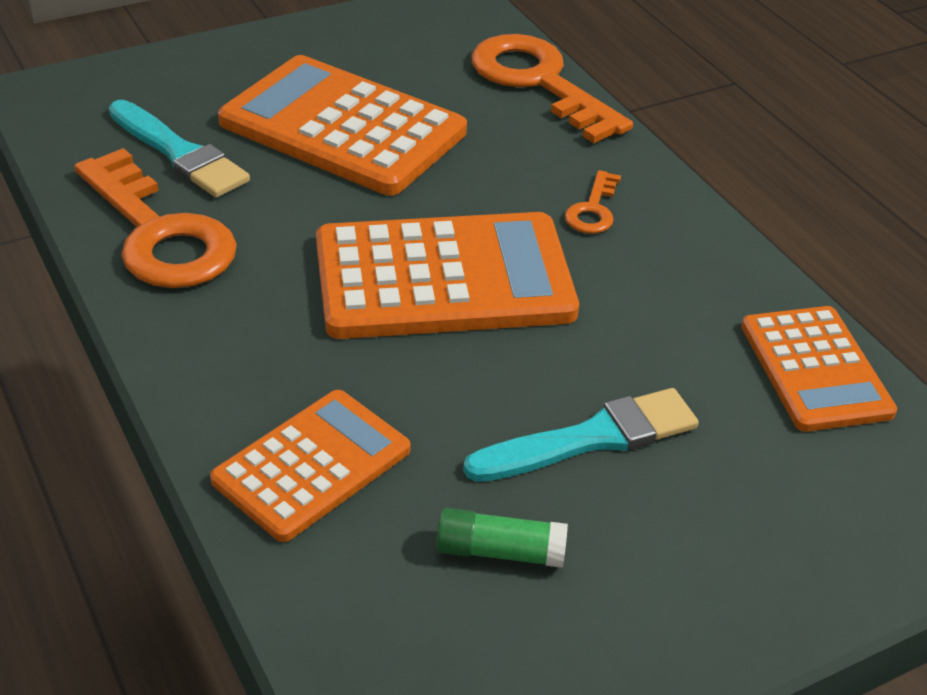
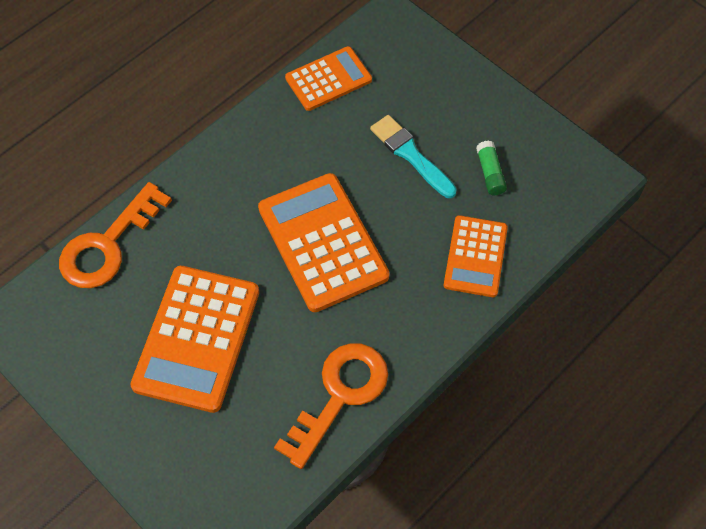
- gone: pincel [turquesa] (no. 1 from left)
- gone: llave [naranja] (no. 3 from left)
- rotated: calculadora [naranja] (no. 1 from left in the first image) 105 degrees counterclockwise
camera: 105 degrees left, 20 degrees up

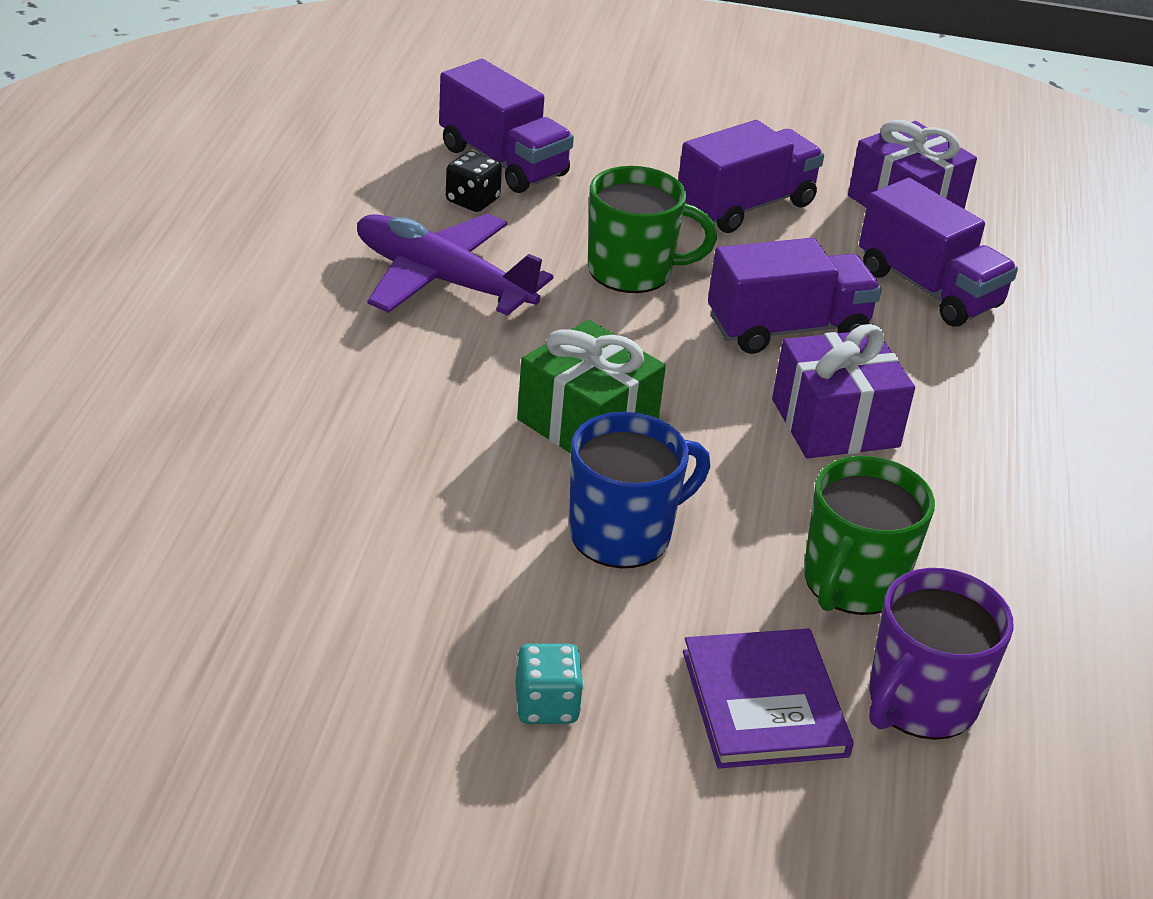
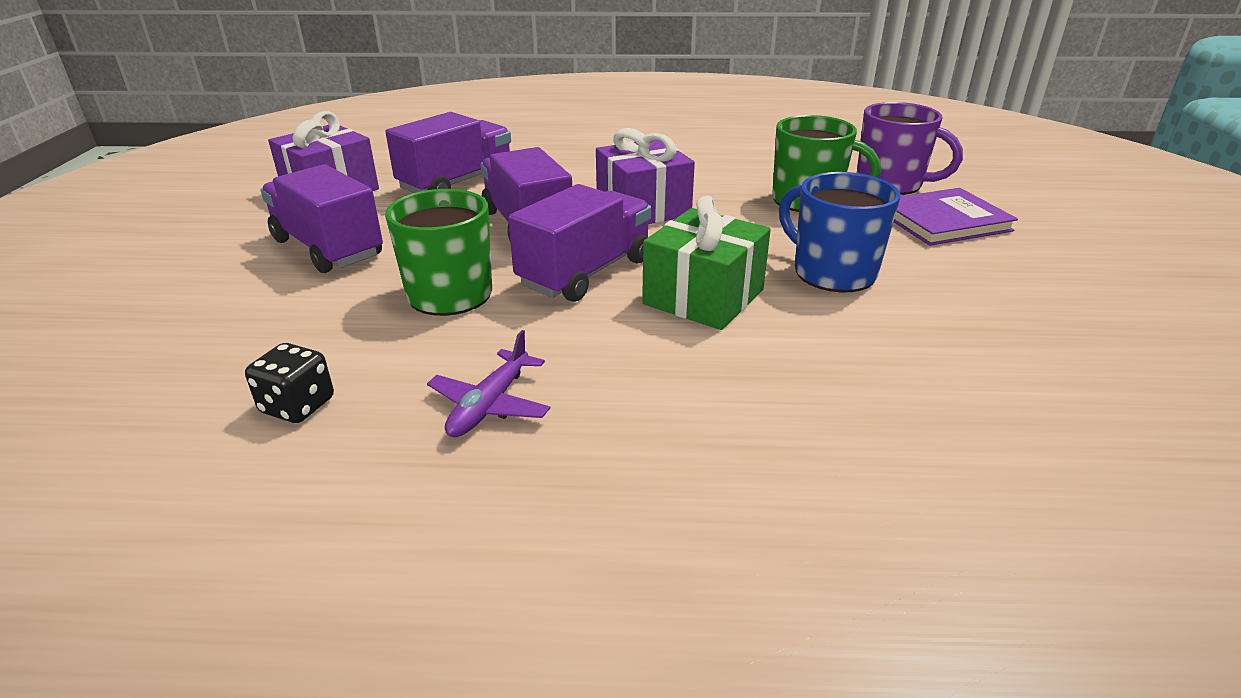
- shifted: camión [morado] (no. 1 from left in the first image) to camión [morado] (no. 4 from left)
- scaled: avión [morado] x0.53
- gone: dado [turquesa]
camera: 95 degrees left, 5 degrees down

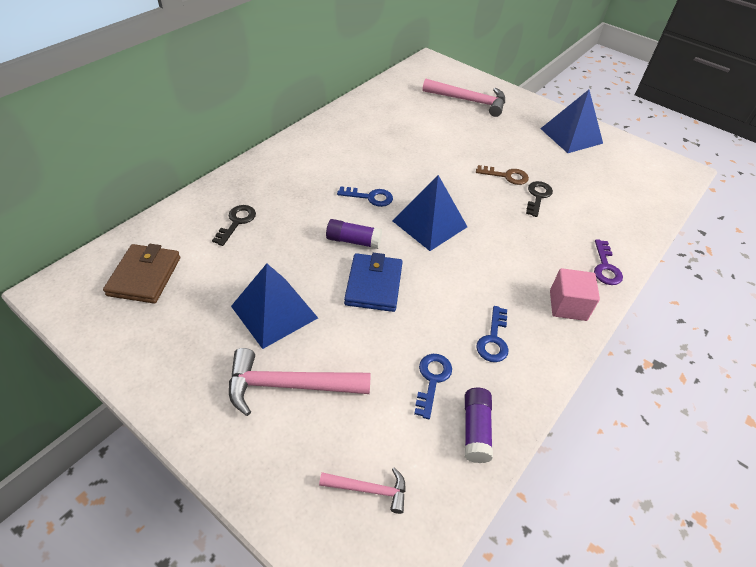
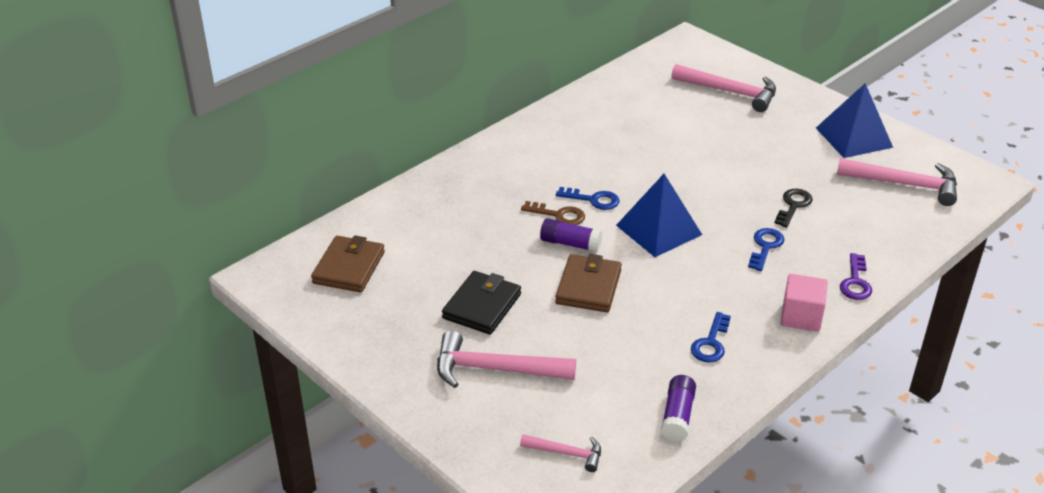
- shifted: llave [marrón]
- gone: llave [negro] (no. 1 from left)
- repainted: cartera [azul] to cartera [marrón] (no. 2 from left)
- swapped: pirámide [azul] (no. 1 from left) to cartera [negro]
- shifted: llave [azul] (no. 2 from left in the first image) to llave [azul] (no. 3 from left)
- new: martillo [rosa] (no. 4 from left)
camera: 10 degrees right, 10 degrees down

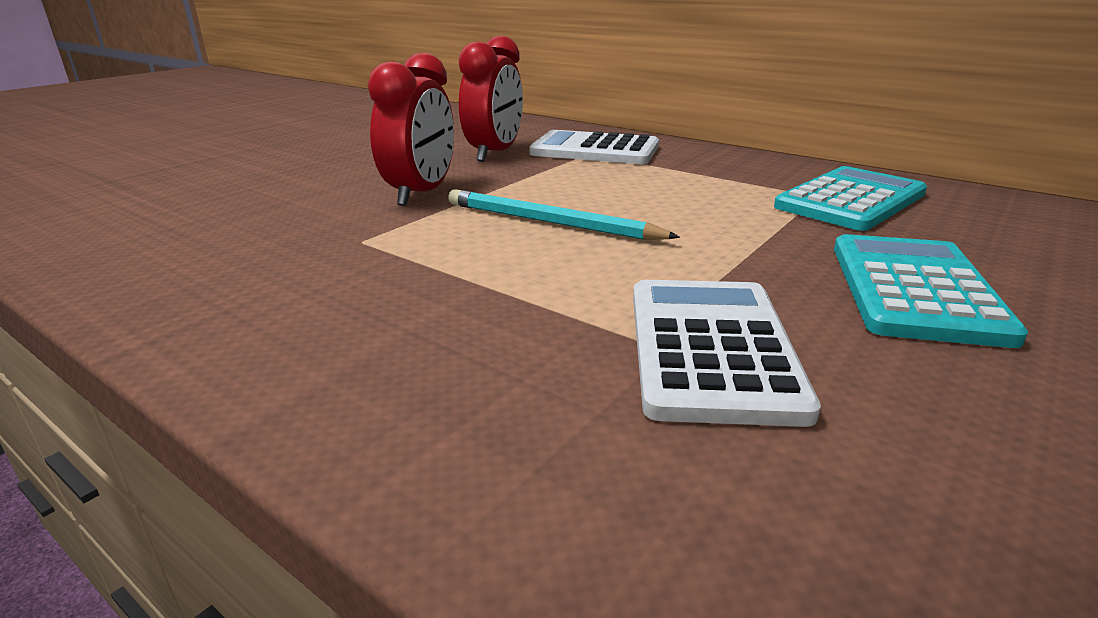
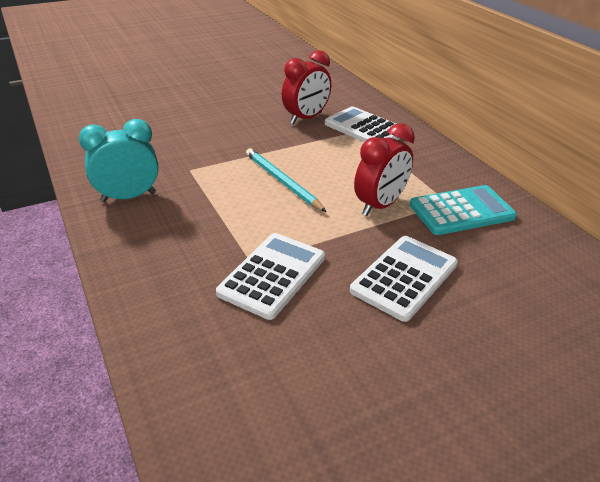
- shifted: despertador [rojo] (no. 1 from left in the first image) to despertador [rojo] (no. 2 from left)
- repainted: calculadora [turquesa] (no. 2 from left) to calculadora [blanco] (no. 3 from left)
- new: despertador [turquesa]
camera: 25 degrees right, 10 degrees up

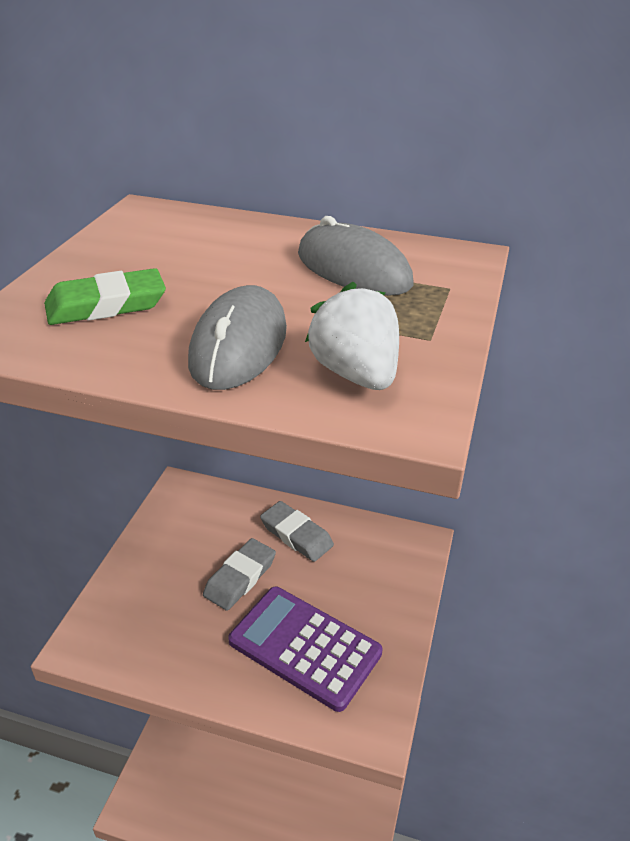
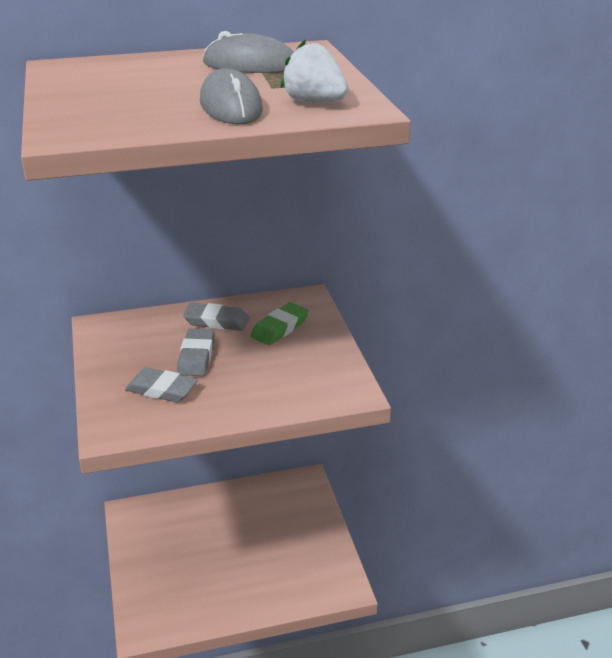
- shifted: goma de borrar [verde]
- gone: calculadora [morado]
- new: goma de borrar [gris] (no. 1 from left)
camera: 30 degrees left, 5 degrees down

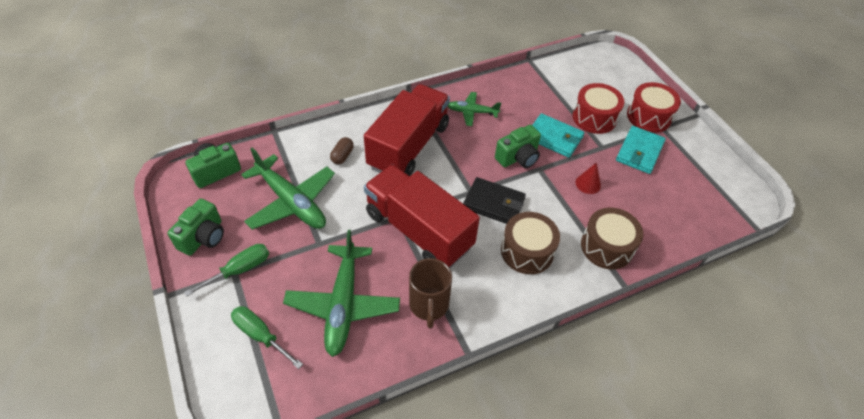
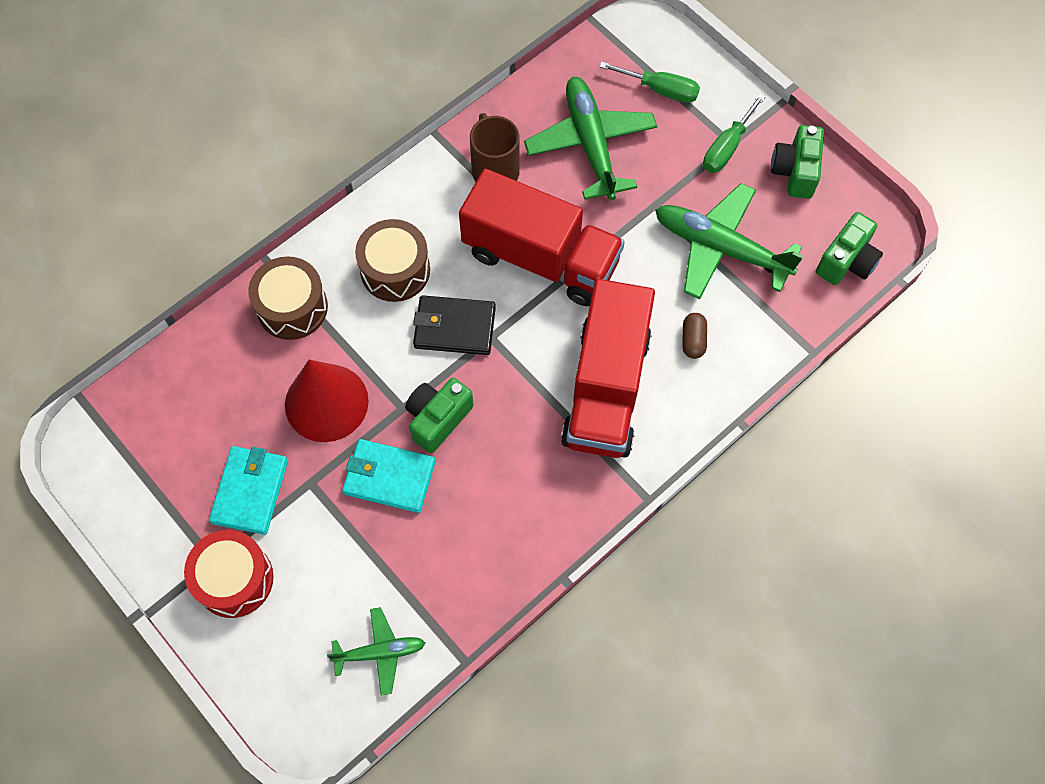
- gone: tambor [rojo] (no. 1 from left)
- shifted: avión [verde] (no. 3 from left in the first image) to avión [verde] (no. 1 from left)
- scaled: cono [rojo] x2.19
camera: 165 degrees right, 15 degrees up

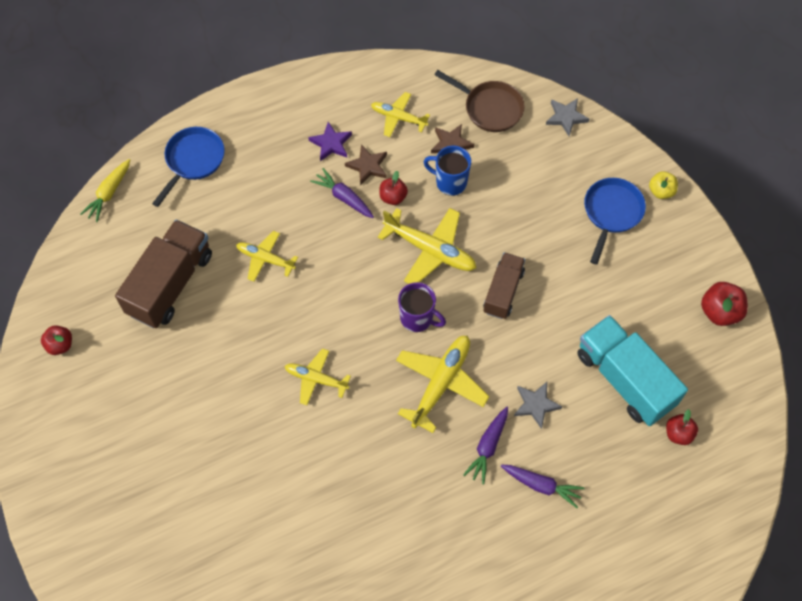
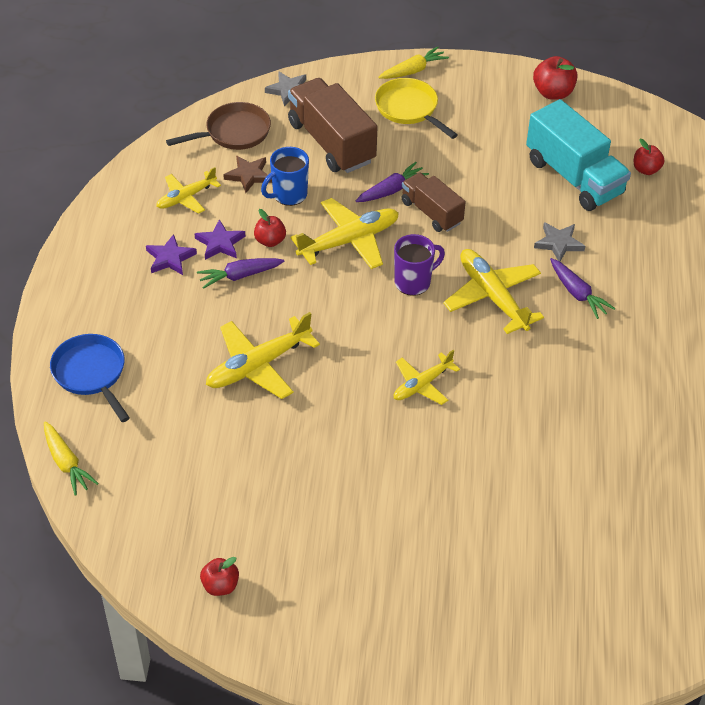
- repainted: estrella [marrón] (no. 1 from left) to estrella [morado] (no. 2 from left)
- swapped: manzana [amarillo] to zanahoria [amarillo] (no. 2 from left)
- repainted: sartén [azul] (no. 2 from left) to sartén [amarillo]
- shifted: camión [marrón] (no. 1 from left)
- scaled: avión [amarillo] (no. 1 from left in the first image) x1.61
- rotated: camión [turquesa] 120 degrees counterclockwise
- shifted: zanahoria [morado] (no. 3 from left in the first image) to zanahoria [morado] (no. 2 from left)
camera: 60 degrees left, 15 degrees down

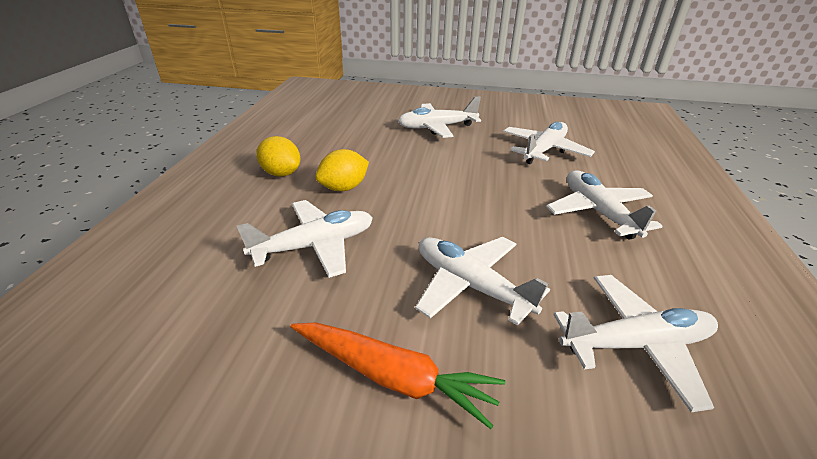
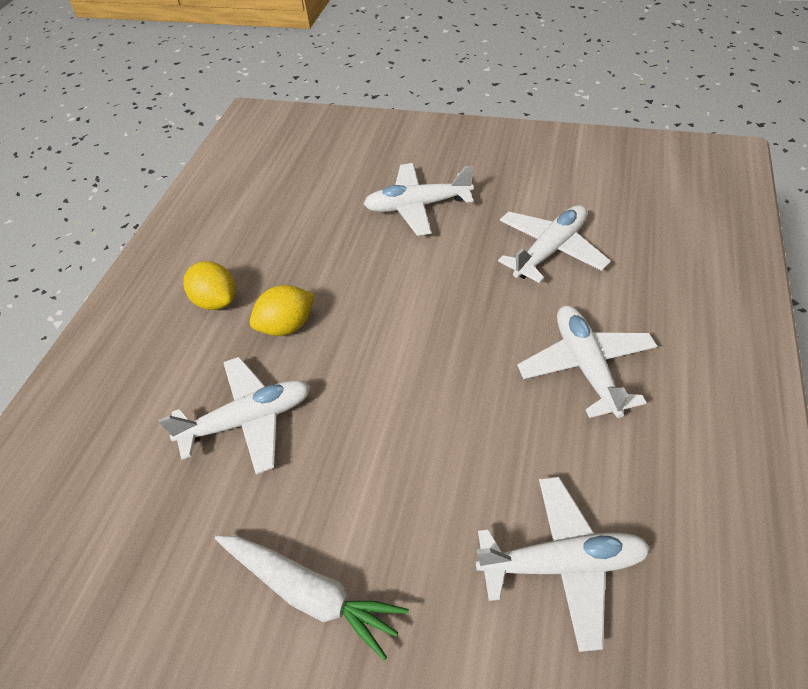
- gone: avión [blanco] (no. 3 from left)
- repainted: zanahoria [naranja] to zanahoria [blanco]
camera: 10 degrees right, 15 degrees up

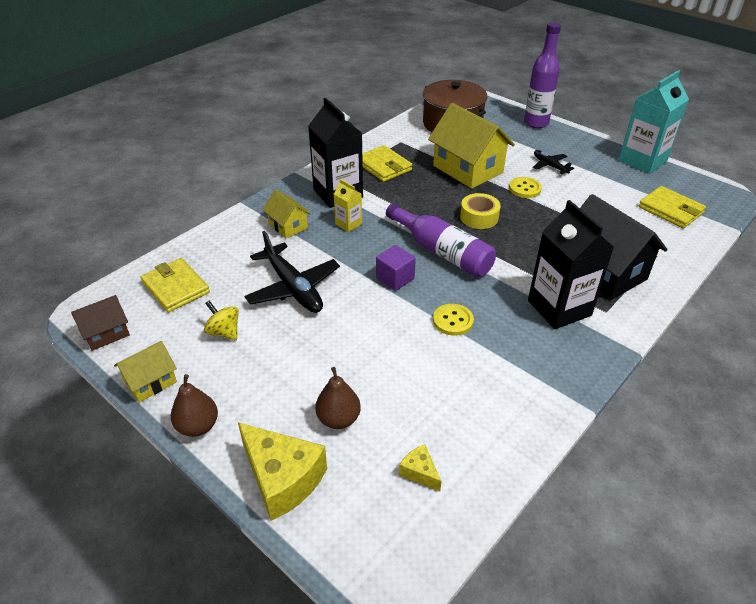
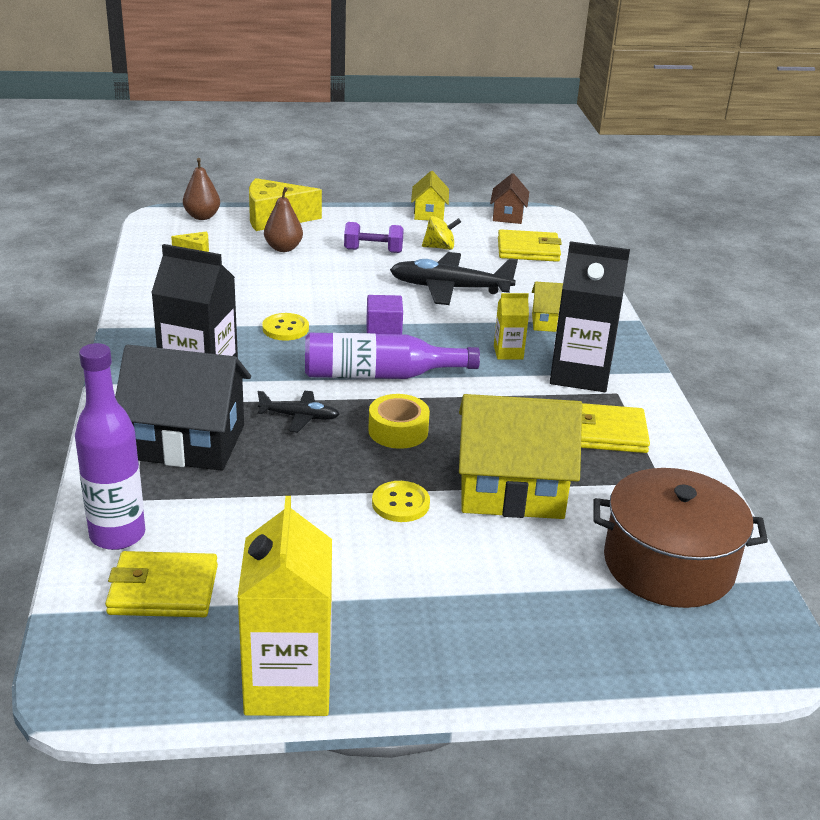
- shifted: botella [morado] (no. 2 from left in the first image) to botella [morado] (no. 1 from left)
- repainted: cartón de leche [turquesa] to cartón de leche [amarillo] (no. 1 from left)
- shifted: avión [negro] (no. 2 from left in the first image) to avión [negro] (no. 1 from left)
- shifted: pera [marrón] (no. 1 from left)
- new: mancuerna [morado]
camera: 130 degrees right, 10 degrees down

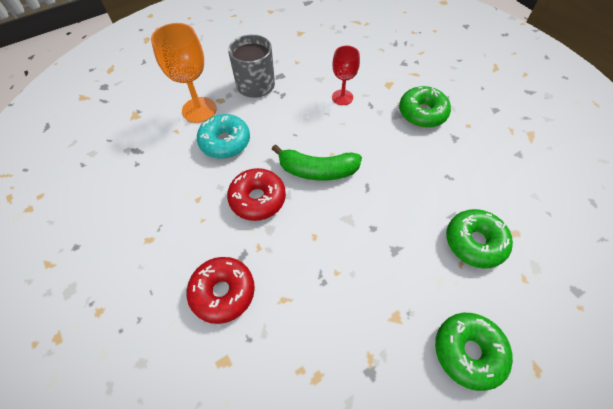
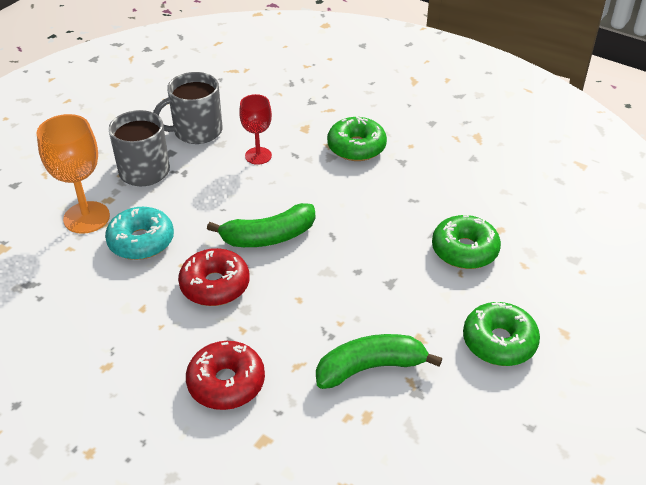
- new: taza [gris] (no. 2 from left)
- new: plátano [verde] (no. 2 from left)
camera: 25 degrees left, 15 degrees down

